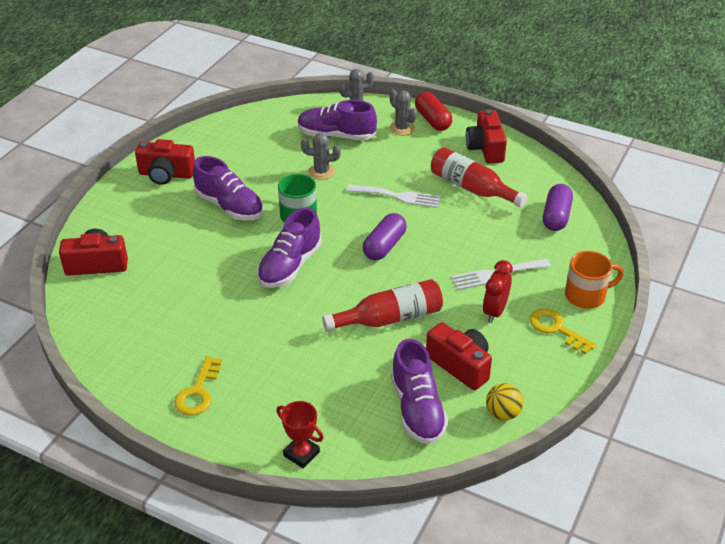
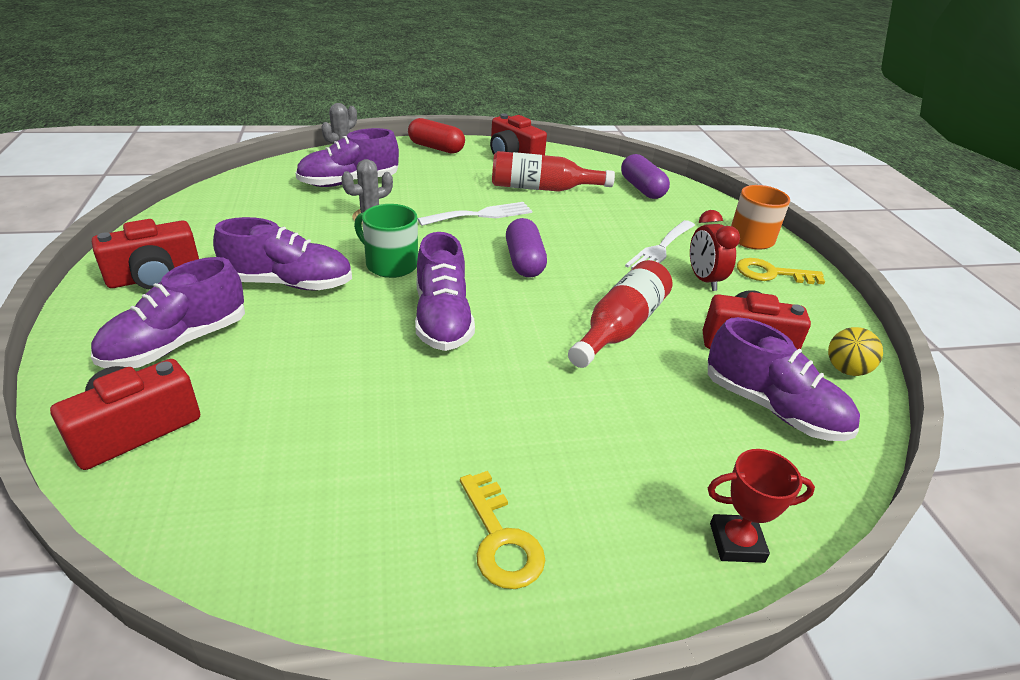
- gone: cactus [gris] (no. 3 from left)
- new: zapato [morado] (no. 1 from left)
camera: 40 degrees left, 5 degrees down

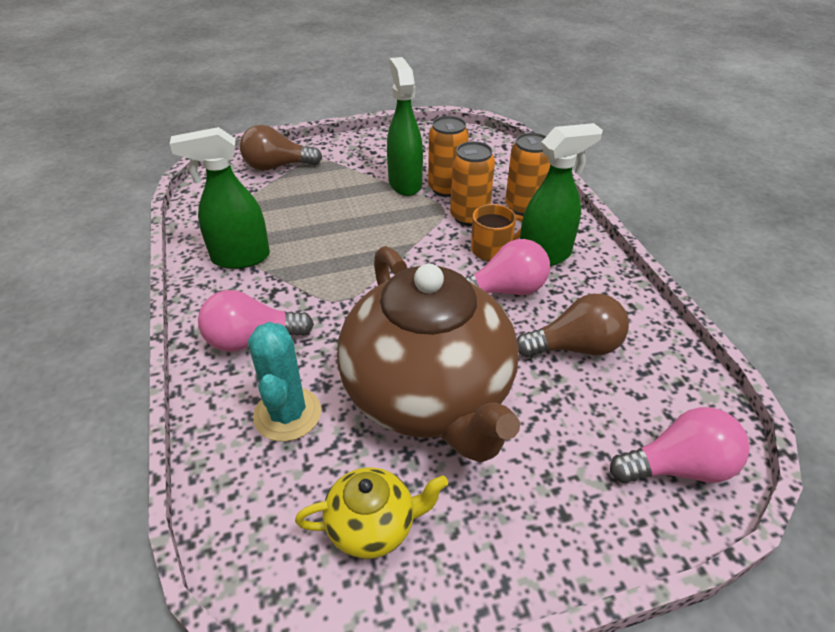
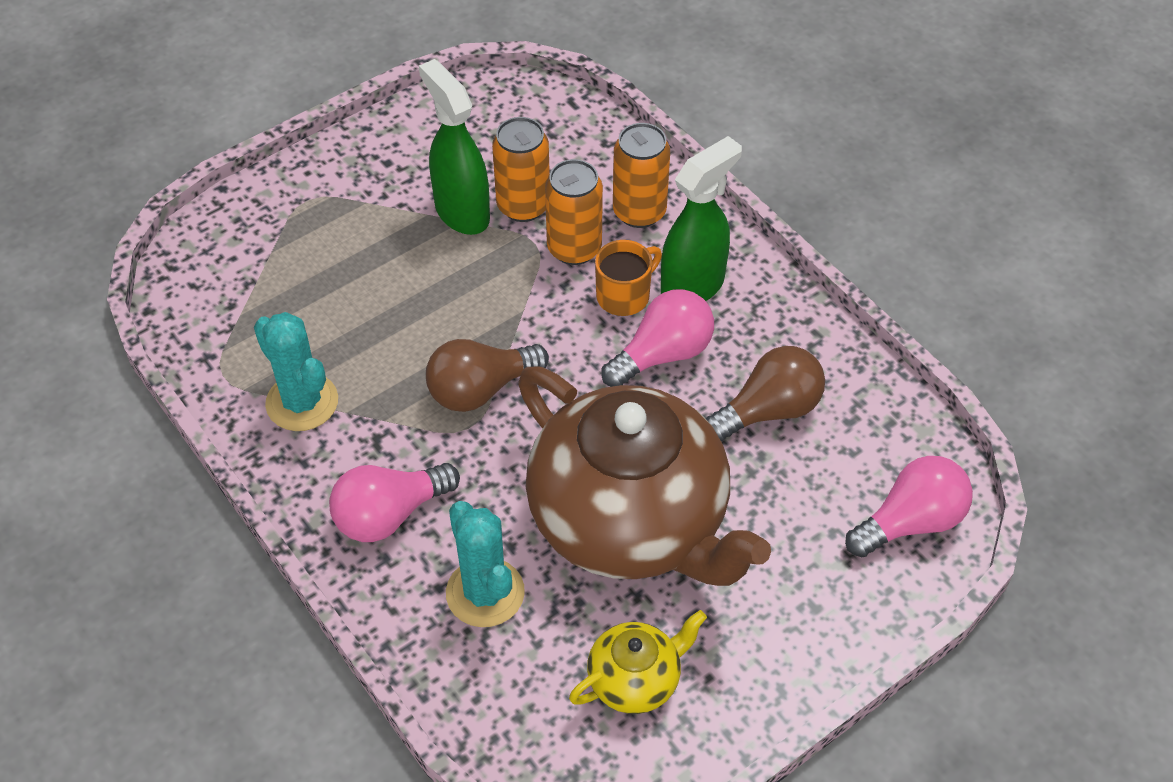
- shifted: bombilla [marrón] (no. 1 from left)
- swapped: pulverizador [verde] (no. 1 from left) to cactus [turquesa] (no. 1 from left)
camera: 20 degrees left, 10 degrees up

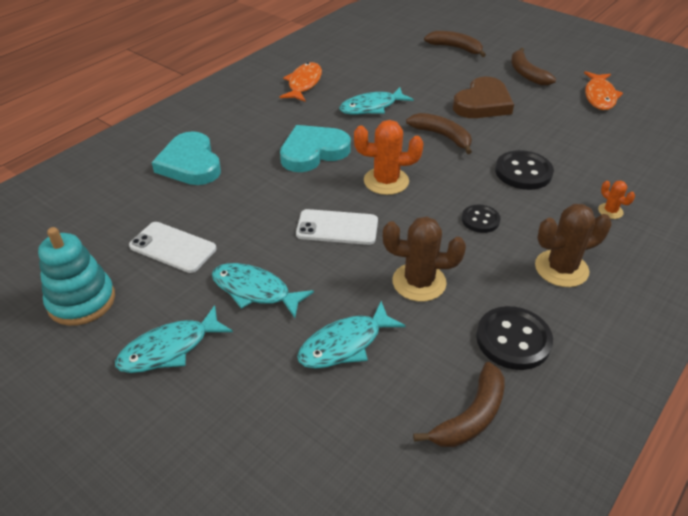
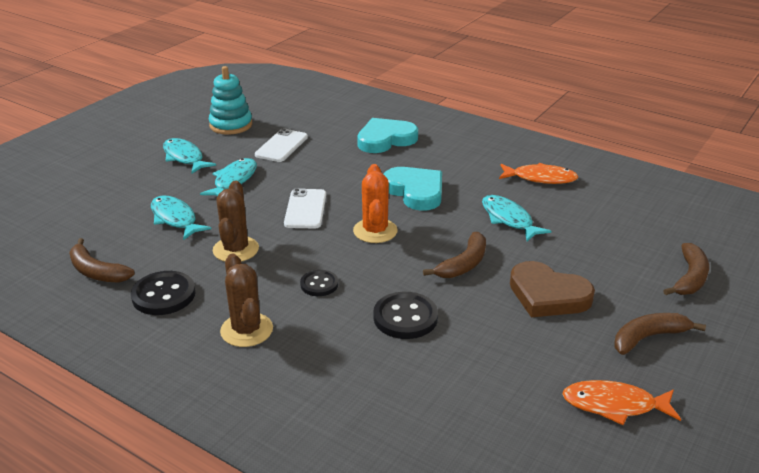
- gone: cactus [naranja] (no. 2 from left)
camera: 85 degrees right, 10 degrees down

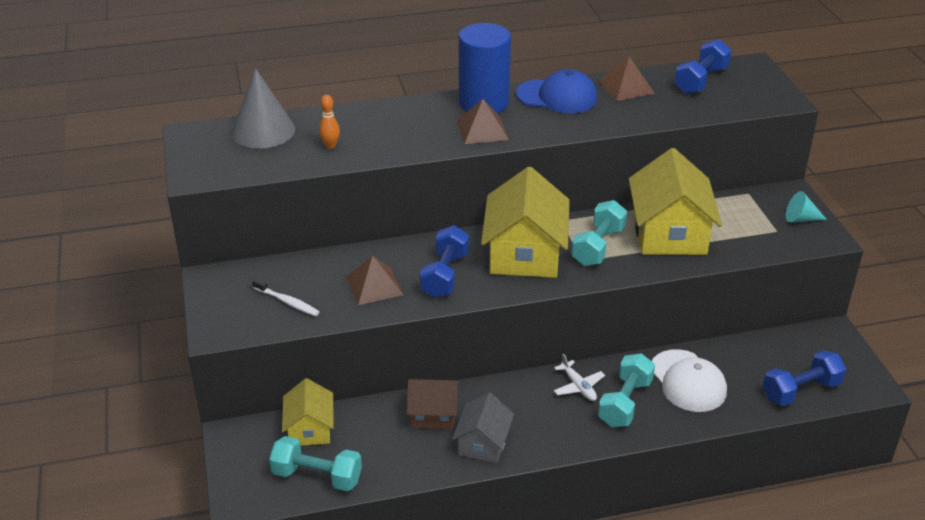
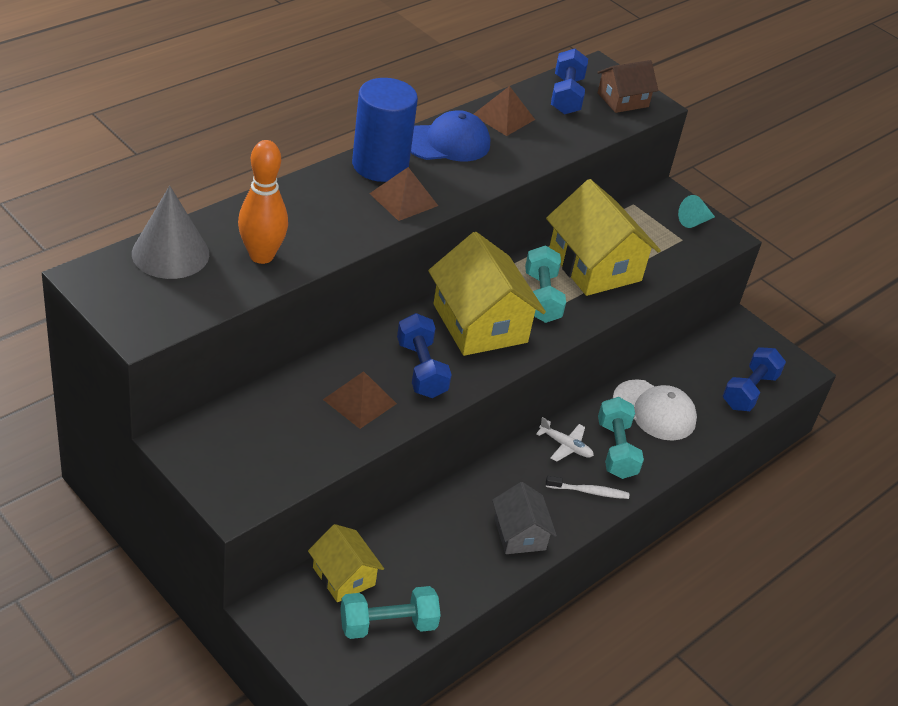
- scaled: bolo [naranja] x2.03
- shifted: cepillo de dientes [blanco]
- shifted: casa [marrón]
camera: 35 degrees left, 5 degrees up

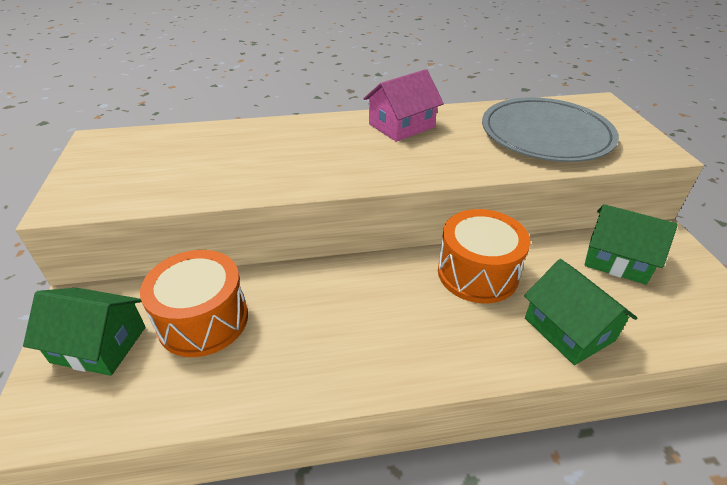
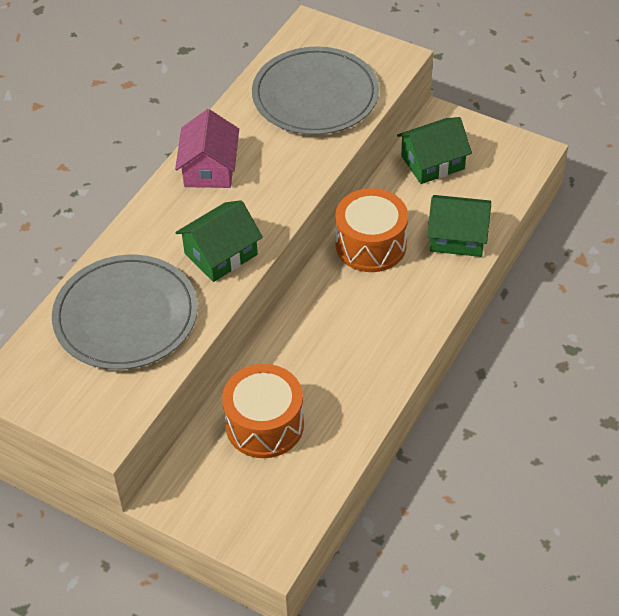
- shifted: casa [verde] (no. 1 from left)
- new: plato [gris] (no. 1 from left)
camera: 50 degrees left, 10 degrees up

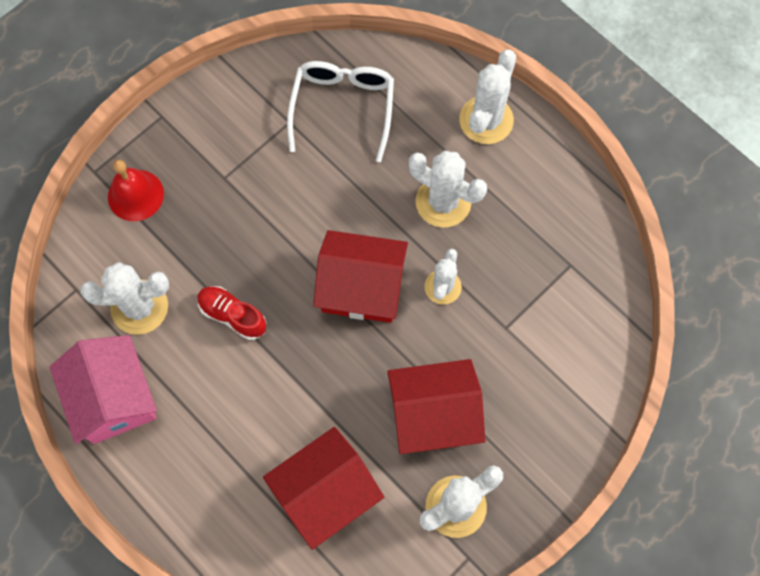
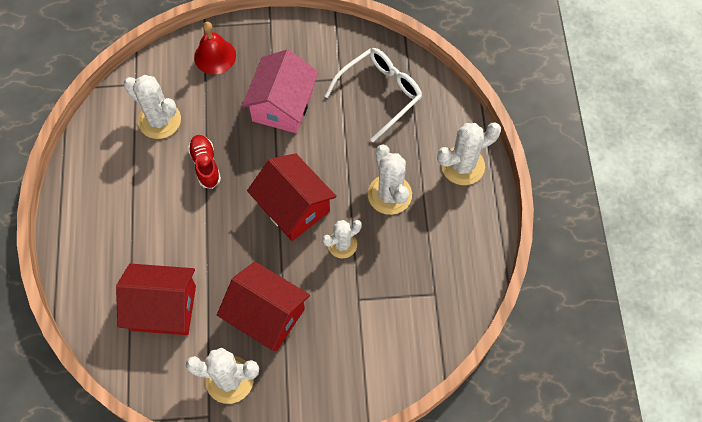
- shifted: casa [rosa]
camera: 40 degrees right, 5 degrees down

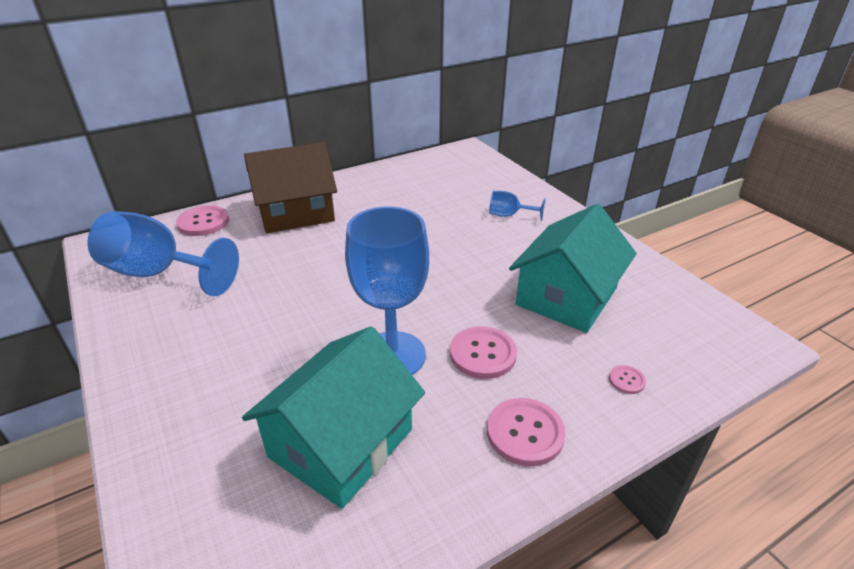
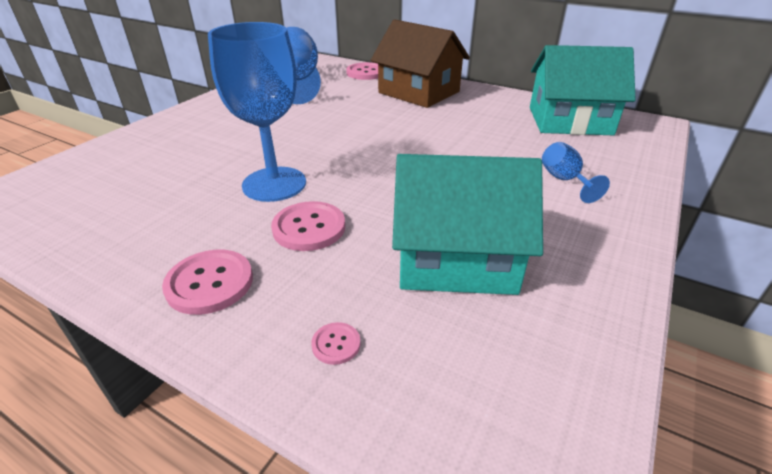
- shifted: casa [turquesa] (no. 1 from left in the first image) to casa [turquesa] (no. 2 from left)
camera: 60 degrees right, 0 degrees up

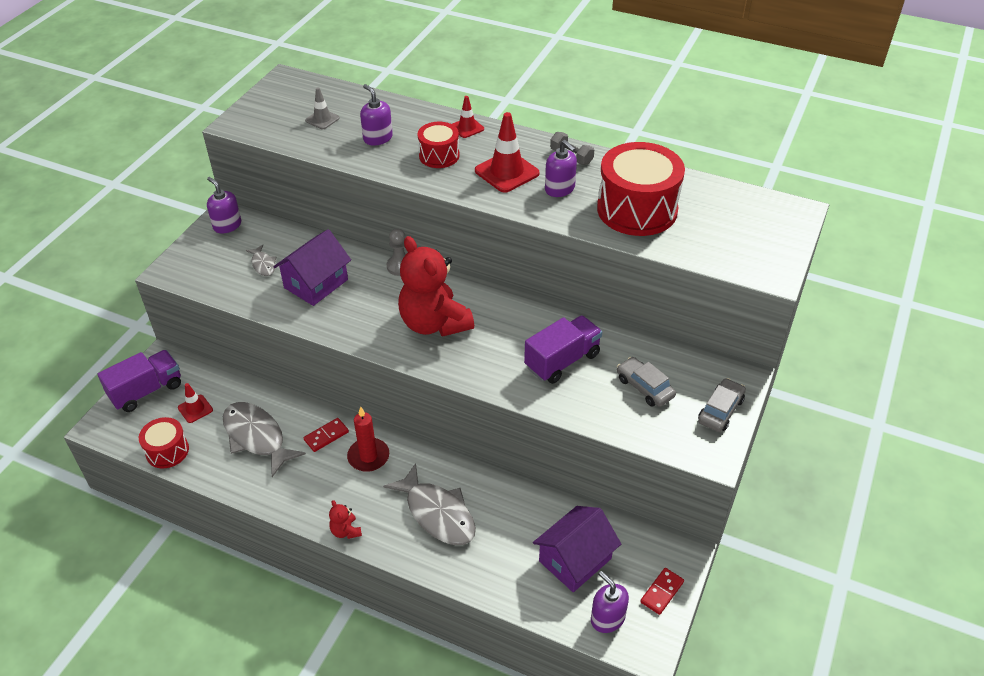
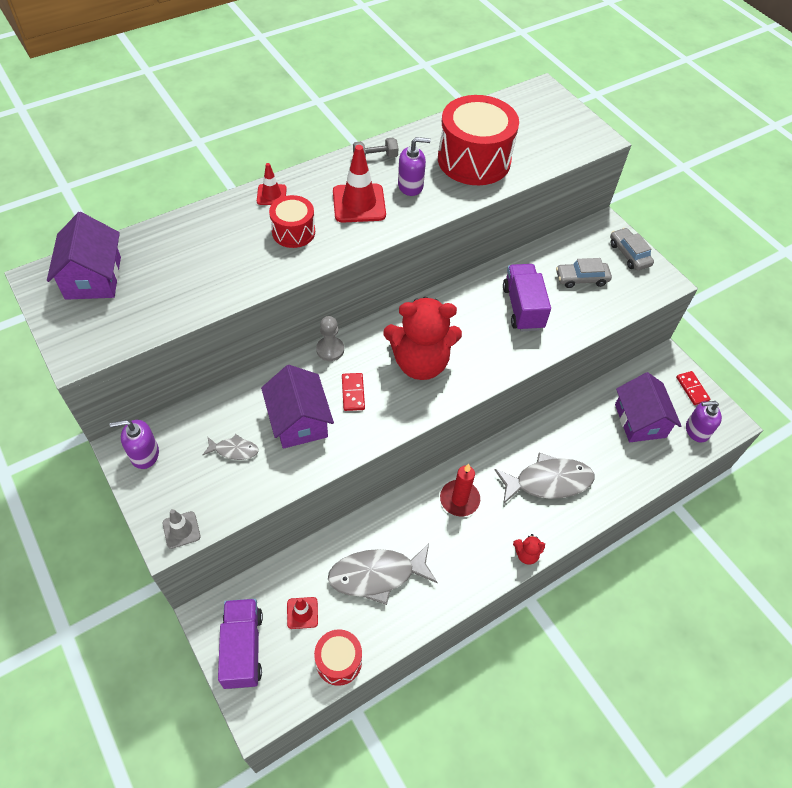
- gone: dispensador de jabón [morado] (no. 2 from left)
- shifted: cono de tráfico [gris]
- shifted: ficha de dominó [rojo] (no. 1 from left)
- new: casa [morado] (no. 1 from left)
camera: 60 degrees left, 10 degrees up

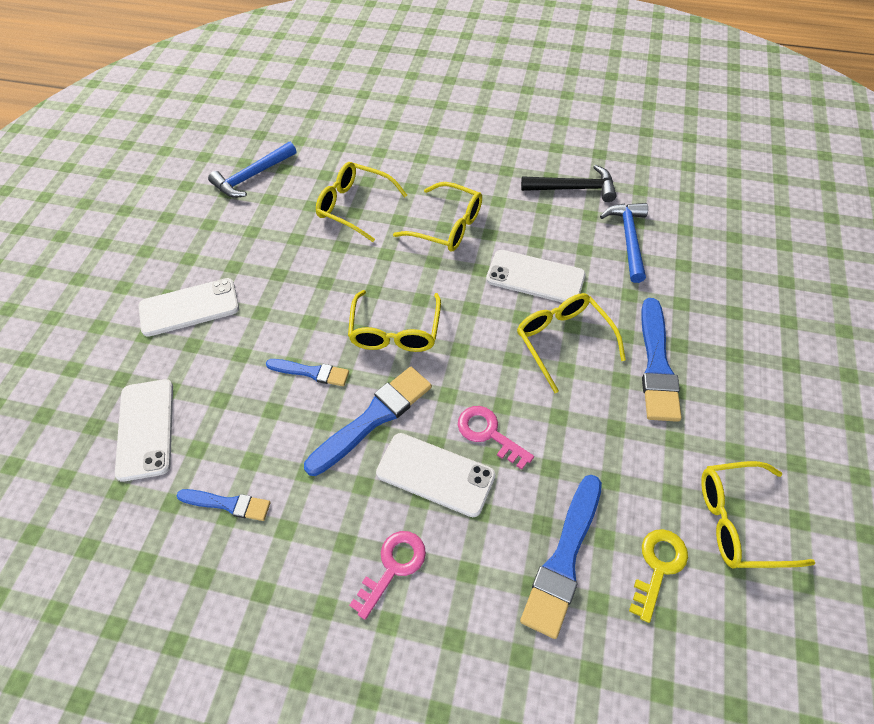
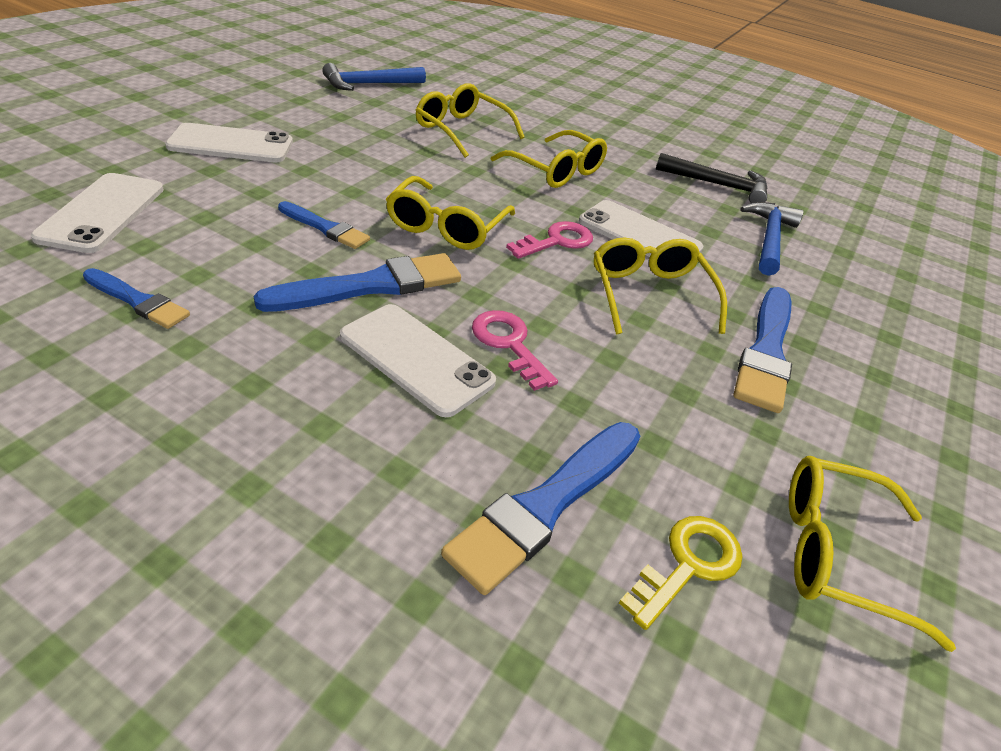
- shifted: llave [rosa] (no. 1 from left in the first image) to llave [rosa] (no. 2 from left)
camera: 10 degrees right, 15 degrees down

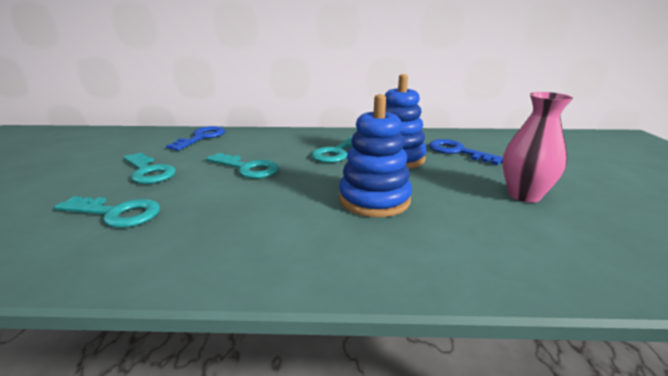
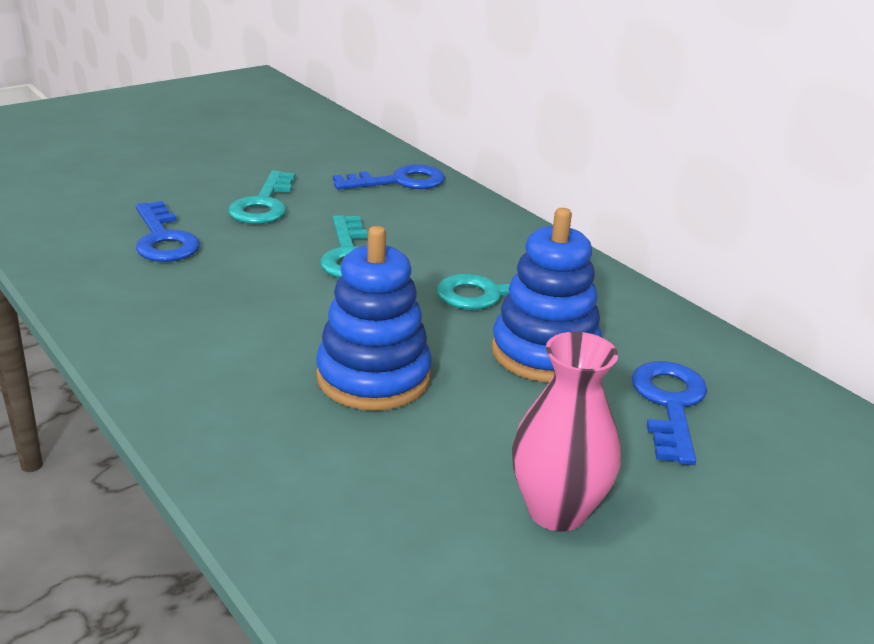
- repainted: llave [turquesa] (no. 1 from left) to llave [azul] (no. 1 from left)
camera: 50 degrees right, 5 degrees up

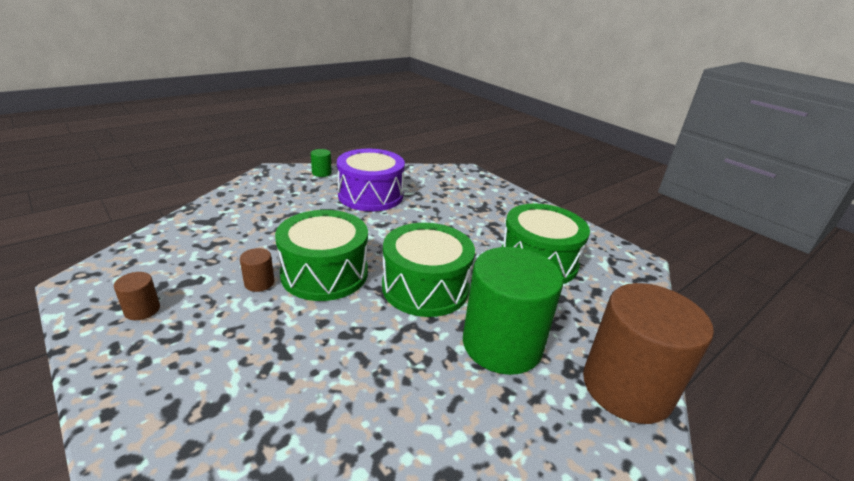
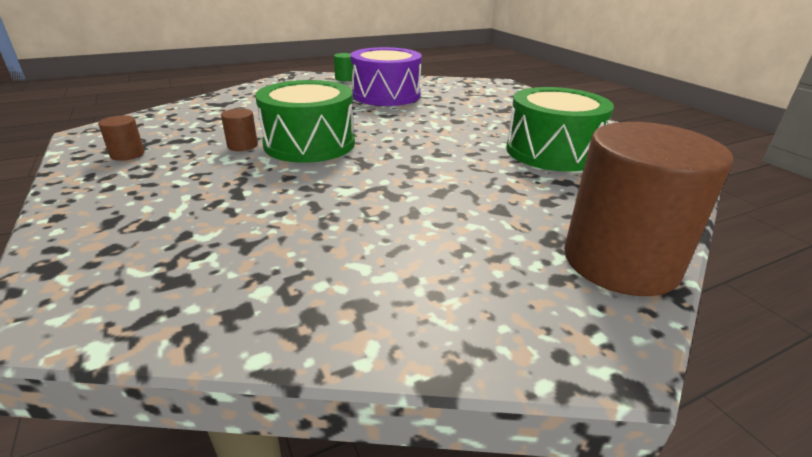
- gone: tambor [verde] (no. 2 from left)
- gone: cilindro [verde] (no. 2 from left)
camera: 15 degrees right, 0 degrees up

